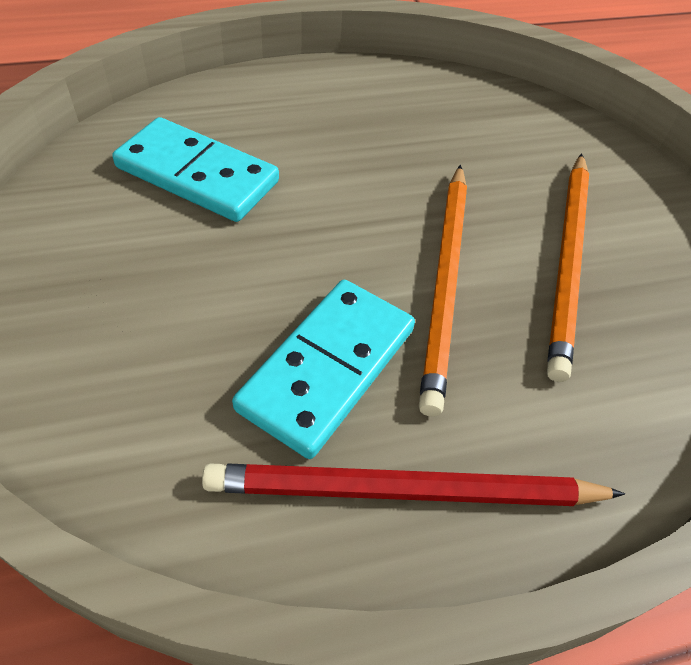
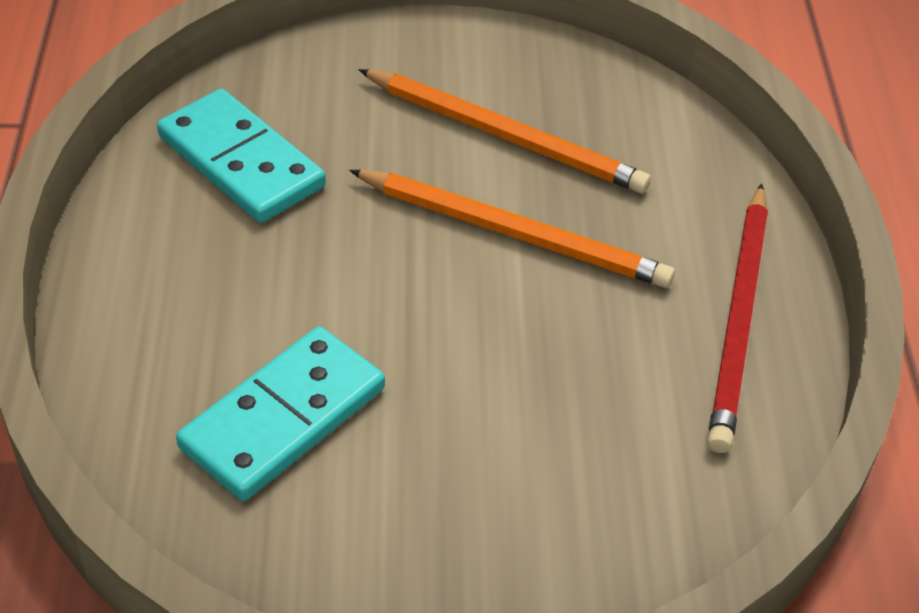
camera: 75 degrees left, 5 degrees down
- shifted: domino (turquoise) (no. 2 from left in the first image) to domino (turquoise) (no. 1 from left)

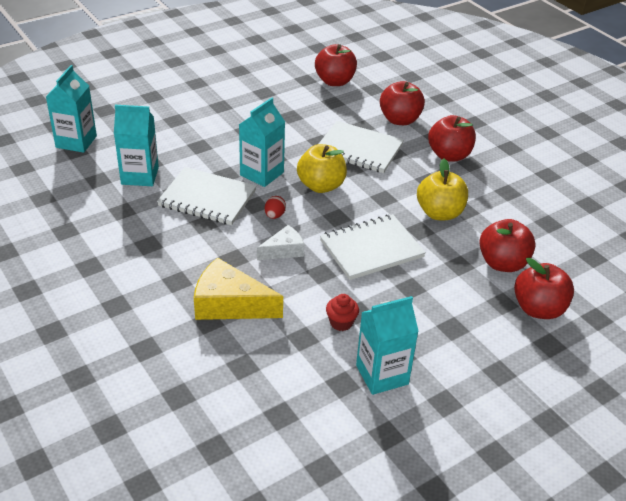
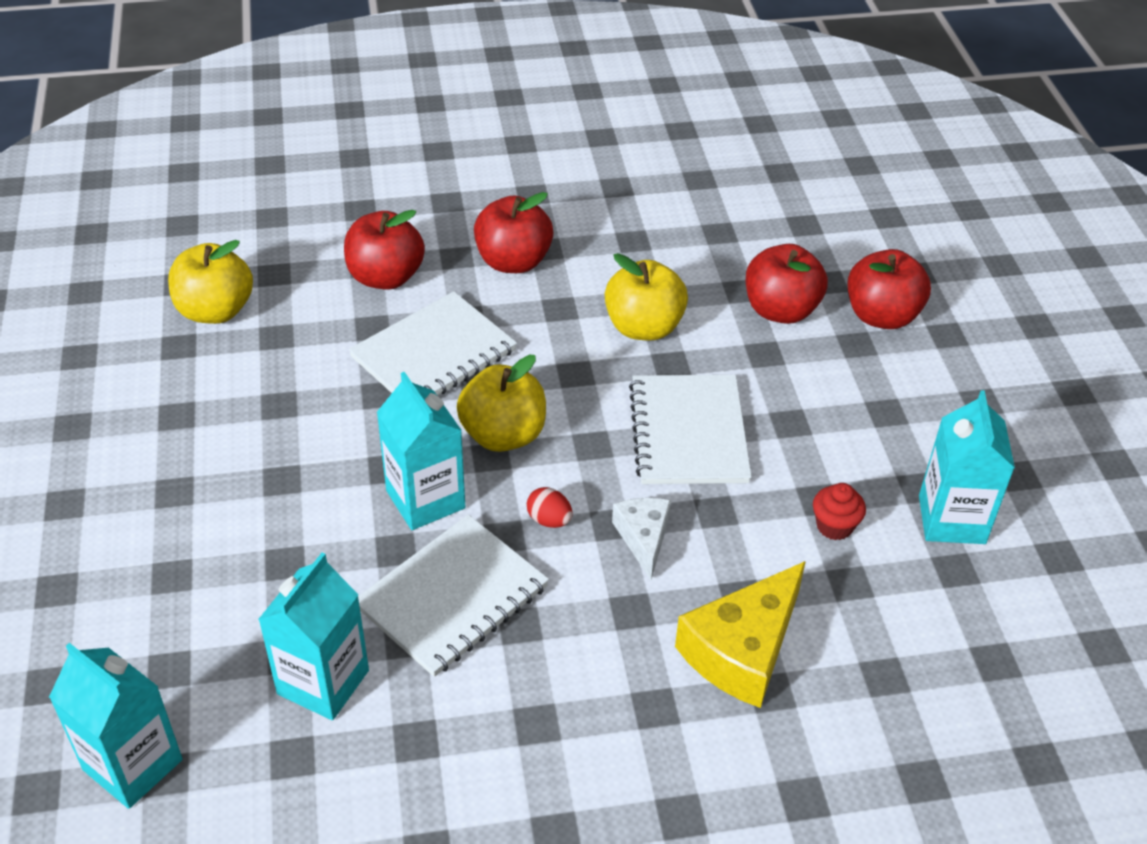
camera: 65 degrees left, 5 degrees up
- repainted: pomme (rouge) (no. 1 from left) to pomme (jaune) (no. 1 from left)

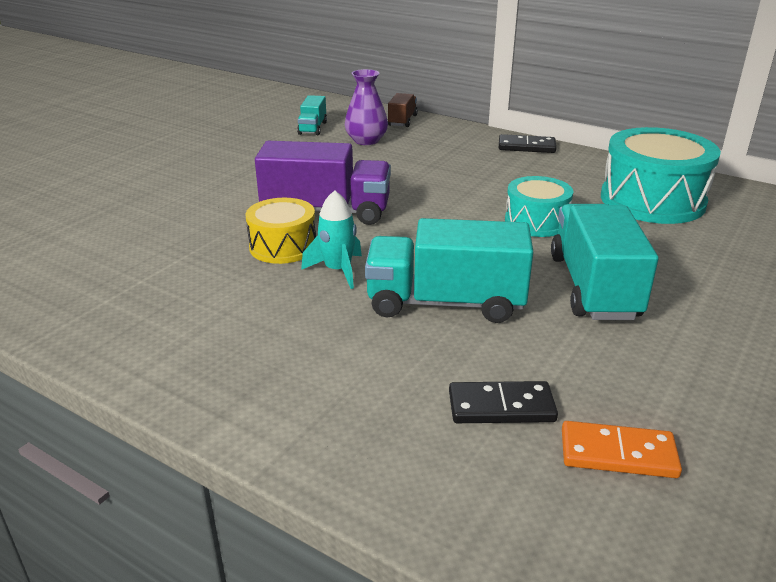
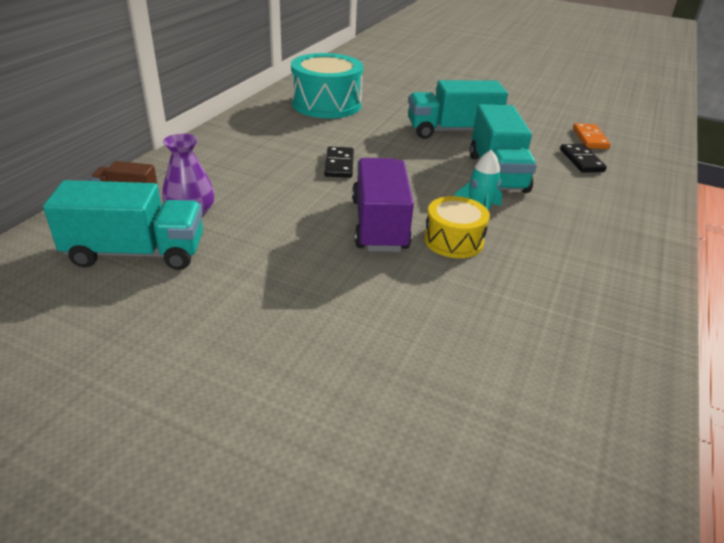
camera: 100 degrees left, 5 degrees up
- gone: tambour (turquoise) (no. 1 from left)
- shifted: domino (noir) (no. 2 from left in the first image) to domino (noir) (no. 1 from left)
- scaled: camion (turquoise) (no. 1 from left) x1.96

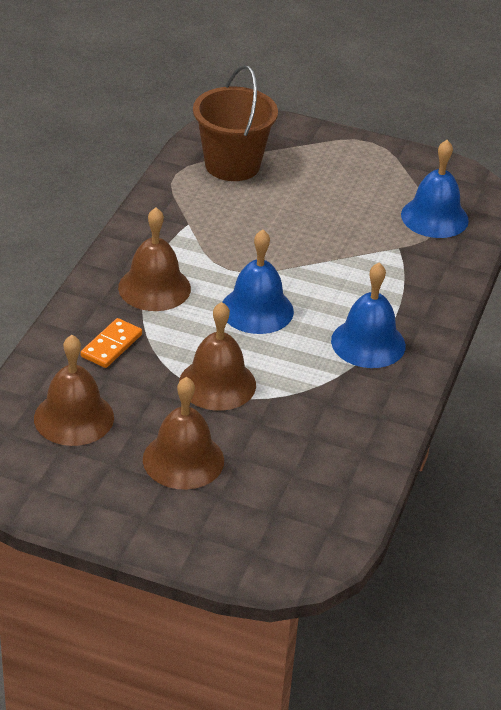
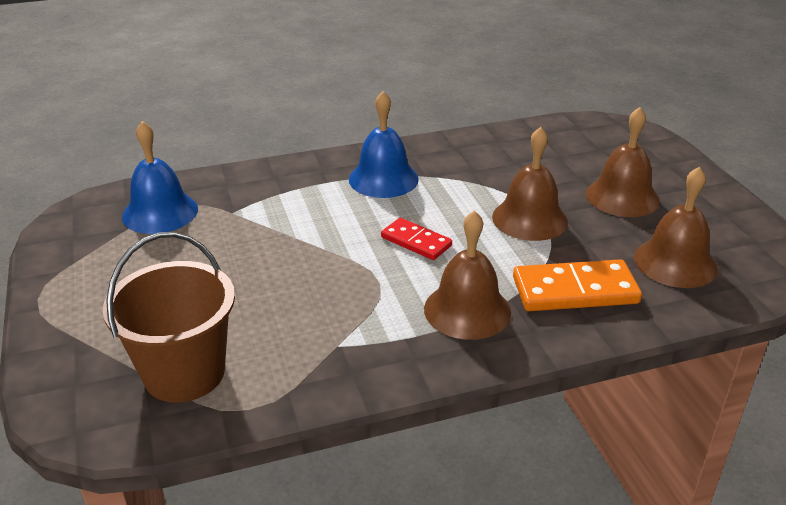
camera: 125 degrees left, 5 degrees down
- swapped: cloche (bleu) (no. 1 from left) to domino (rouge)
- scaled: domino (orange) x1.63

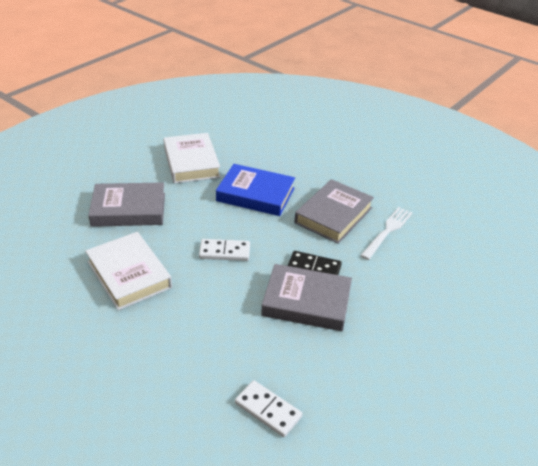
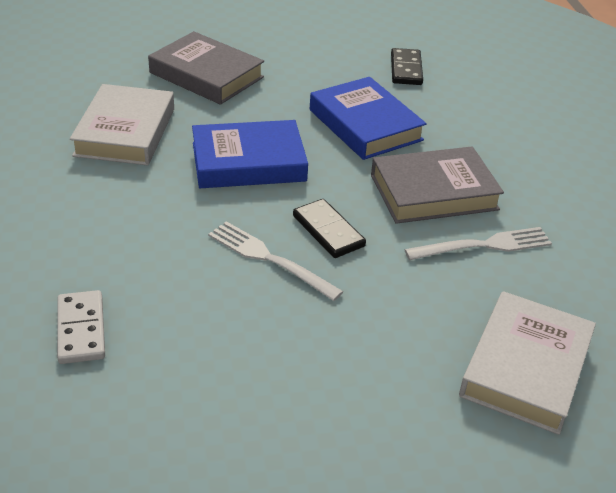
camera: 40 degrees right, 0 degrees up
- new: domino (noir) (no. 2 from left)
- shifted: livre (blanc) (no. 2 from left)
- swapped: domino (blanc) (no. 1 from left) to livre (bleu) (no. 1 from left)
- swapped: livre (gris) (no. 2 from left) to fourchette (blanc) (no. 1 from left)

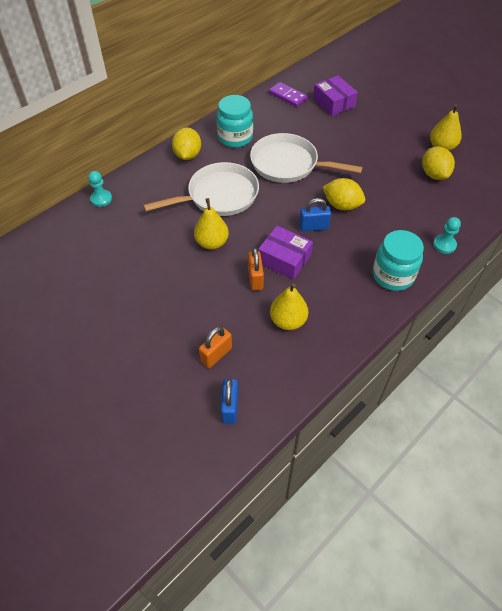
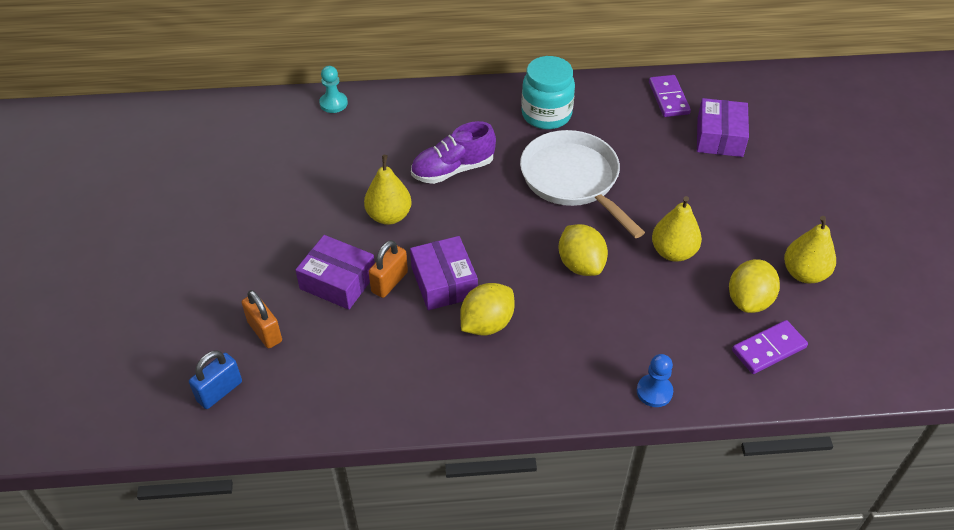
camera: 40 degrees right, 5 degrees down
- gone: cadenas (bleu) (no. 2 from left)
- gone: bocal (turquoise) (no. 2 from left)
- new: boîte (violet) (no. 1 from left)
- new: domino (violet) (no. 2 from left)
- shifted: citron (jaune) (no. 1 from left)
- shifted: poire (jaune) (no. 2 from left)
- swapped: poêle (blanc) (no. 1 from left) to chaussure (violet)
- repainted: pion (turquoise) (no. 2 from left) to pion (bleu)
- rotated: cadenas (orange) (no. 1 from left) 60 degrees clockwise

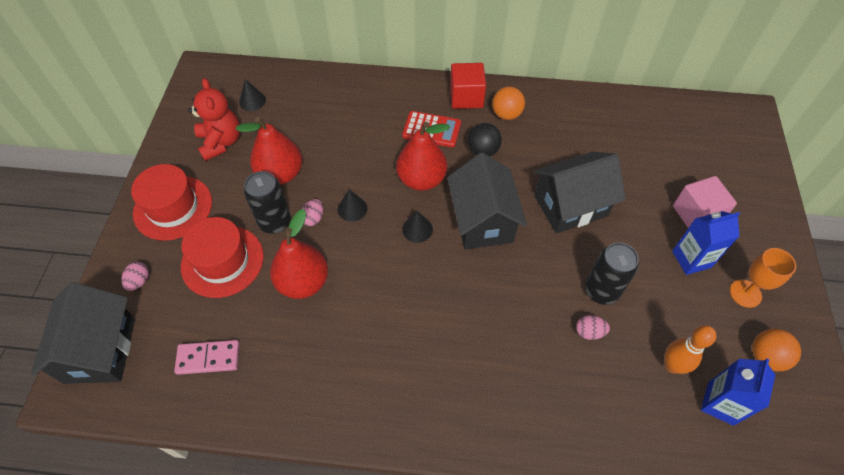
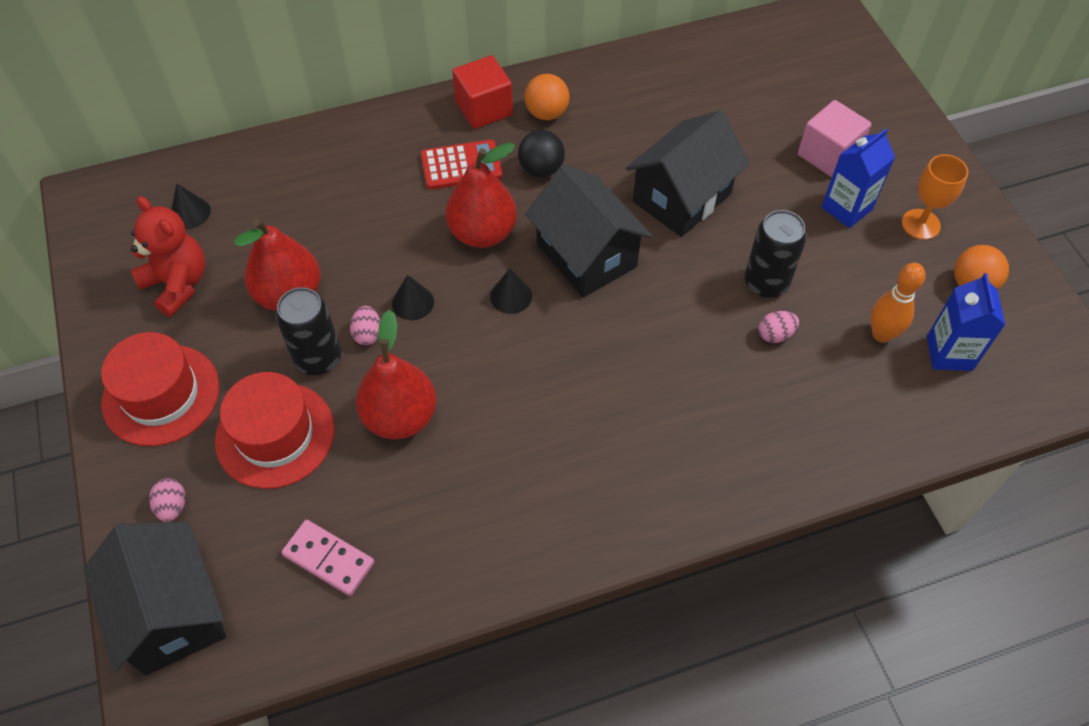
camera: 25 degrees left, 0 degrees up
- rotated: domino (rose) 60 degrees clockwise

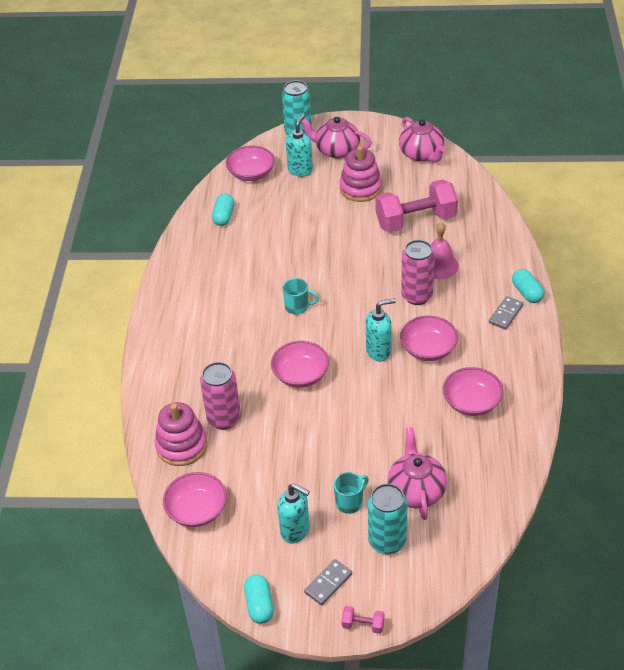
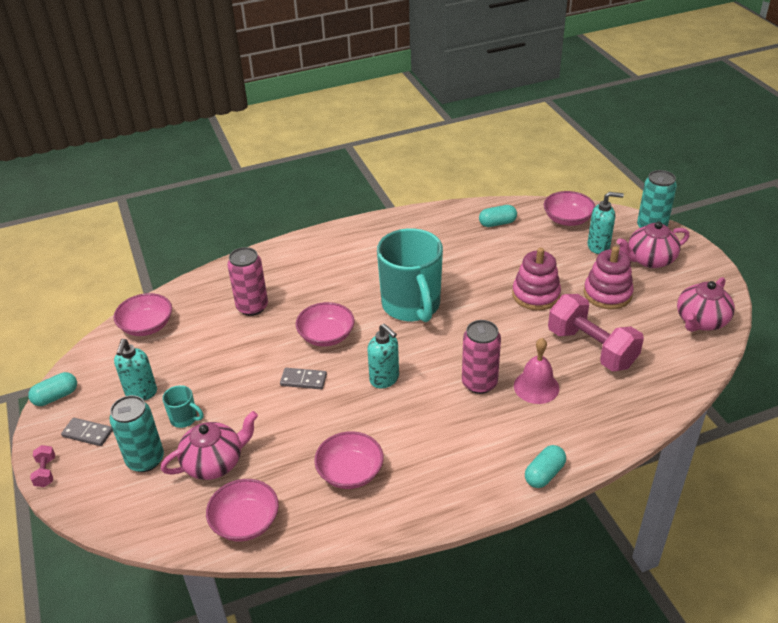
camera: 65 degrees right, 5 degrees down
- shifted: jouet à empiler (rose) (no. 1 from left)
- shifted: bol (rose) (no. 4 from left in the first image) to bol (rose) (no. 2 from left)
- shifted: domino (gris) (no. 2 from left)
- rotated: théière (rose) (no. 1 from left in the first image) 105 degrees counterclockwise
- scaled: tasse (turquoise) (no. 1 from left in the first image) x2.44

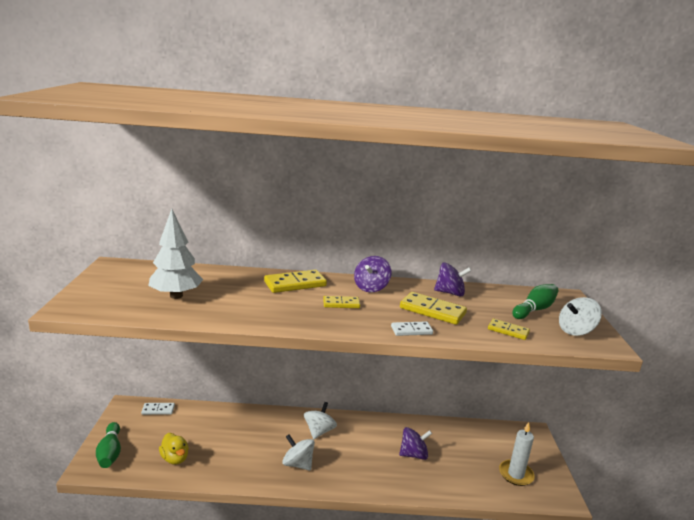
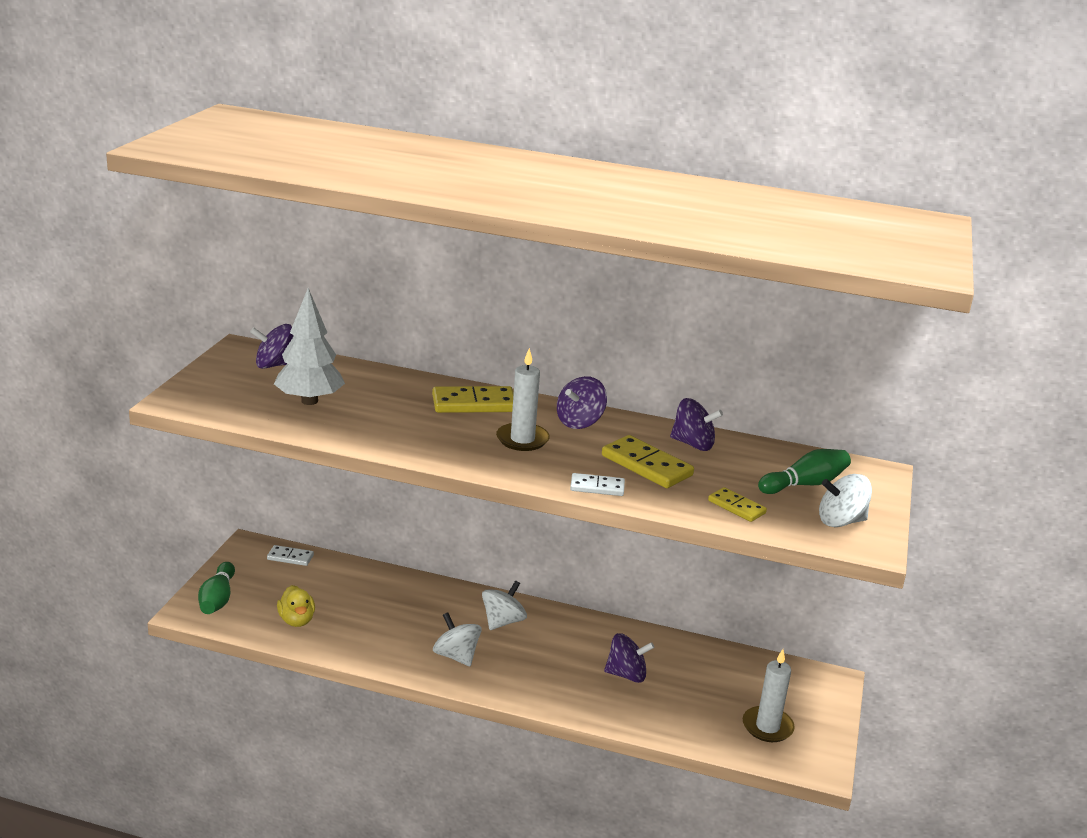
camera: 15 degrees right, 5 degrees up
- new: toupie (violet) (no. 1 from left)
- swapped: domino (jaune) (no. 2 from left) to bougie (blanc) (no. 1 from left)

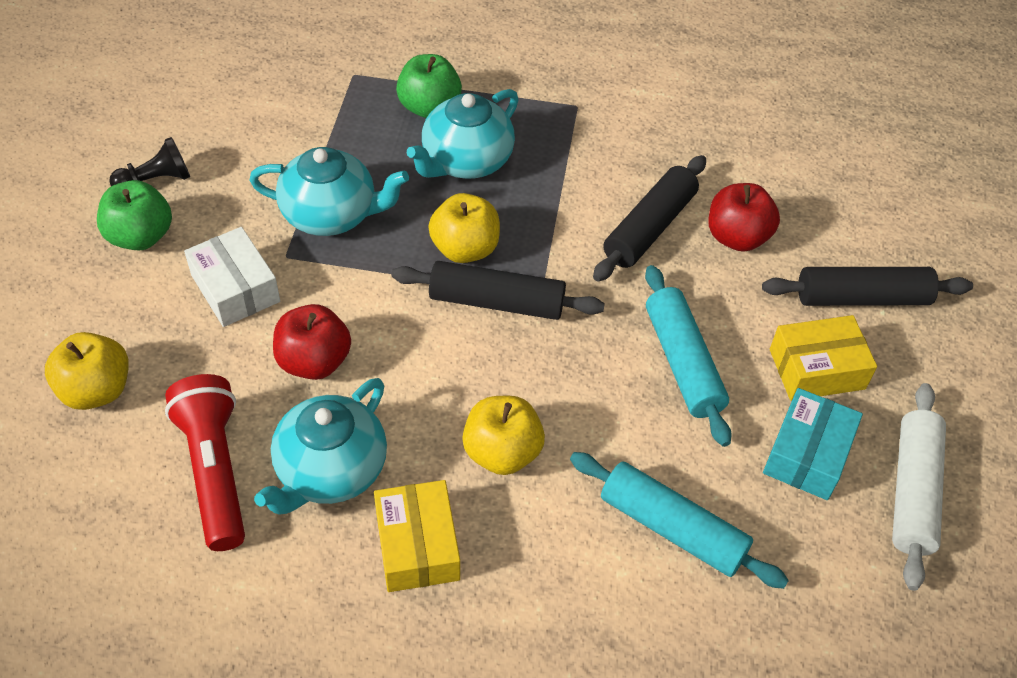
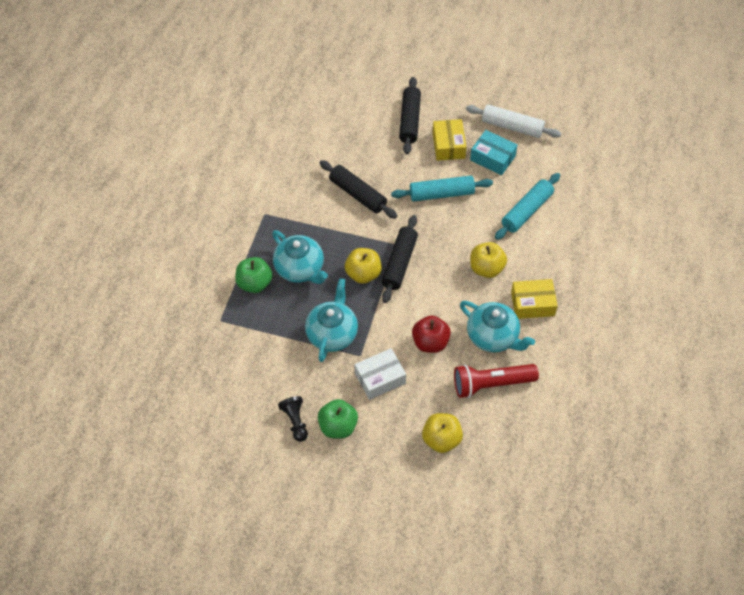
camera: 80 degrees left, 5 degrees up
- gone: pomme (rouge) (no. 2 from left)

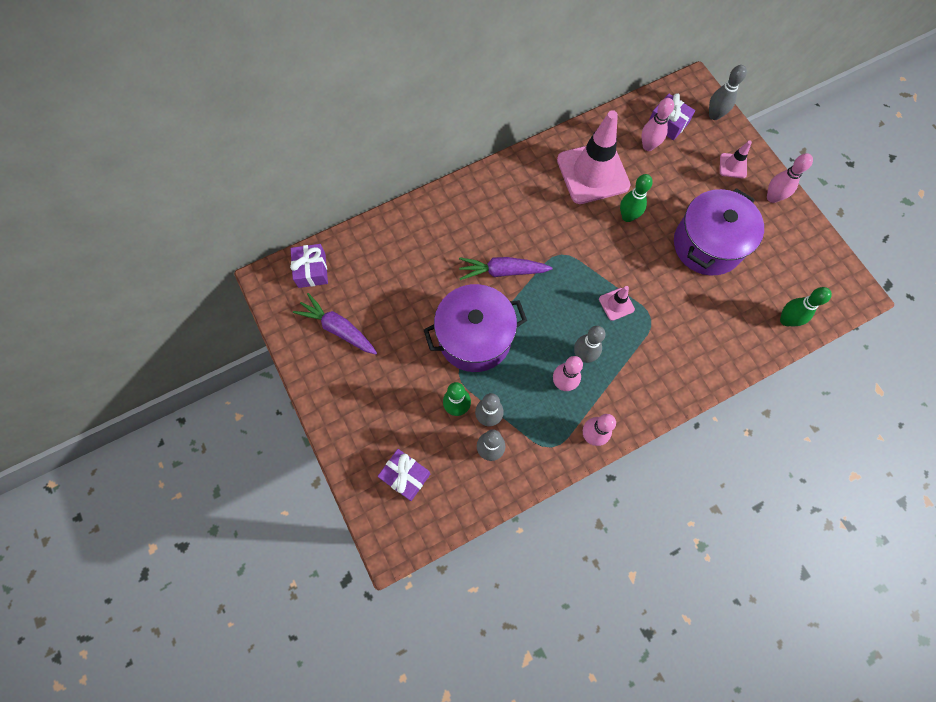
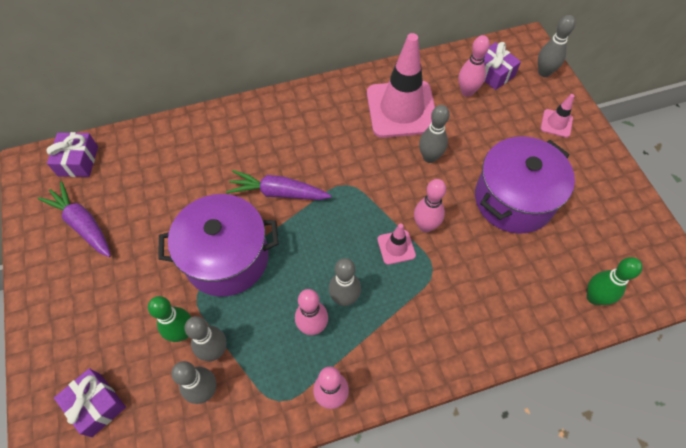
camera: 10 degrees right, 10 degrees down
- shifted: quille (rose) (no. 4 from left in the first image) to quille (rose) (no. 3 from left)
- repainted: quille (vert) (no. 2 from left) to quille (gris) (no. 4 from left)

